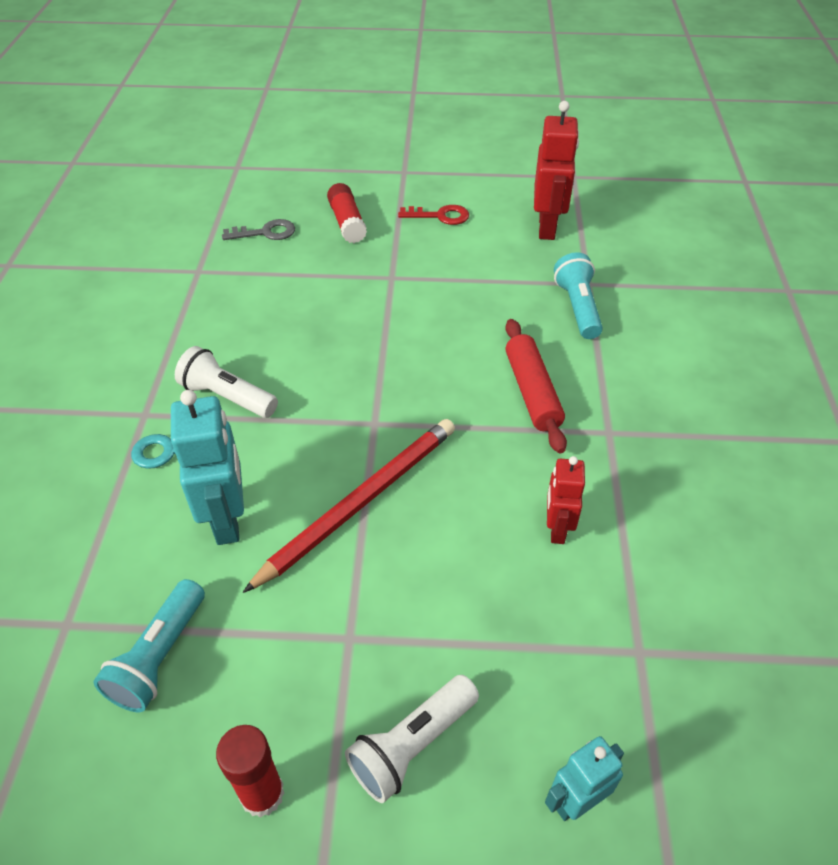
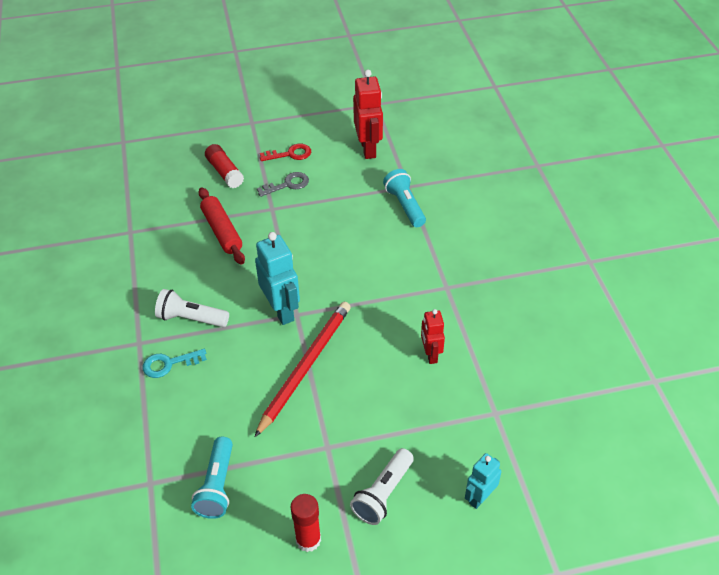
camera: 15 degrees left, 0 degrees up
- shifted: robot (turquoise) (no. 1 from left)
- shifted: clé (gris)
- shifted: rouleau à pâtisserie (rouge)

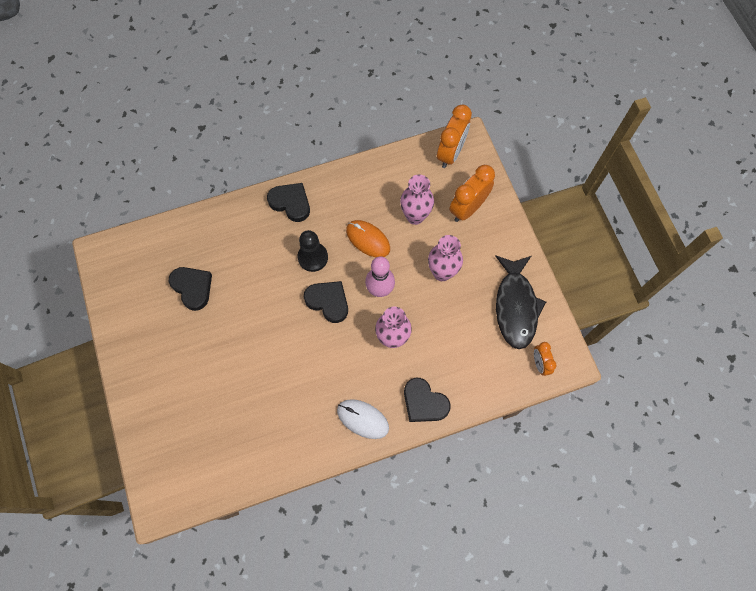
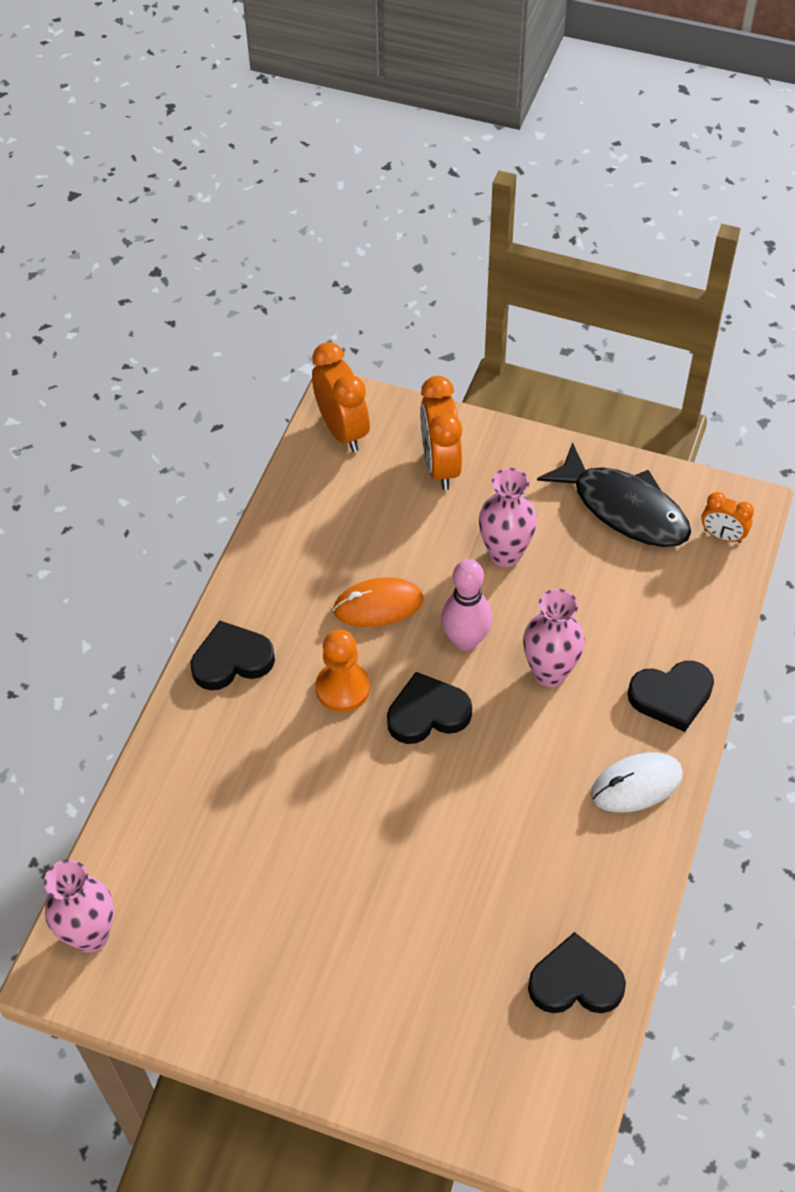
camera: 50 degrees left, 15 degrees down
- shifted: cœur (noir) (no. 1 from left in the first image) to cœur (noir) (no. 3 from left)
- shifted: vase (rose) (no. 2 from left in the first image) to vase (rose) (no. 1 from left)
- repainted: pion (noir) to pion (orange)

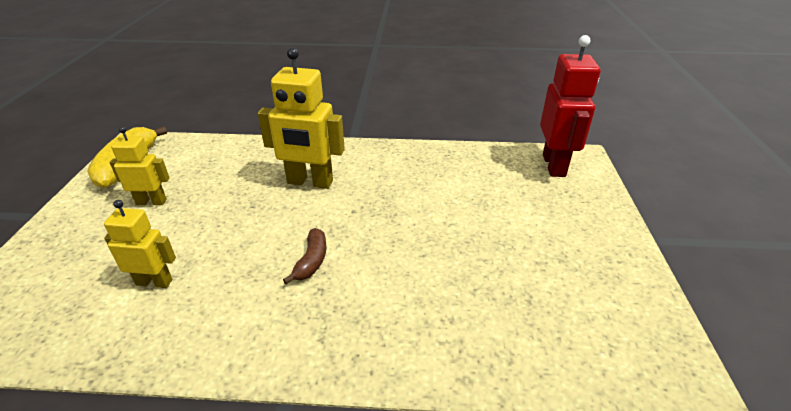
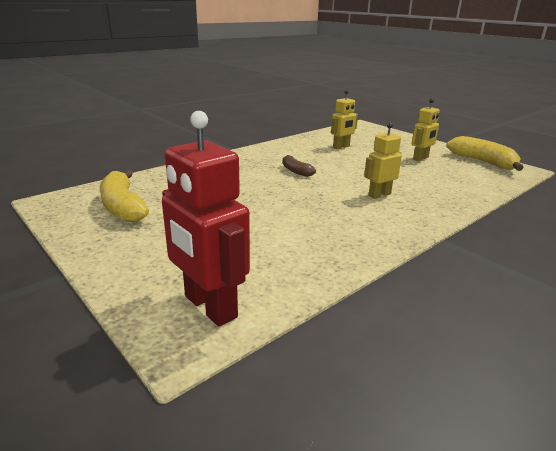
camera: 135 degrees right, 10 degrees down
- new: banane (jaune) (no. 1 from left)
- scaled: robot (jaune) (no. 3 from left in the first image) x0.59

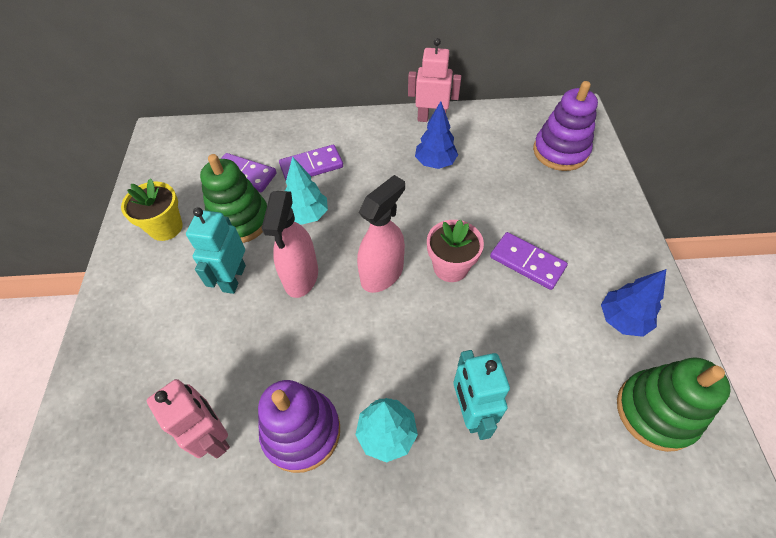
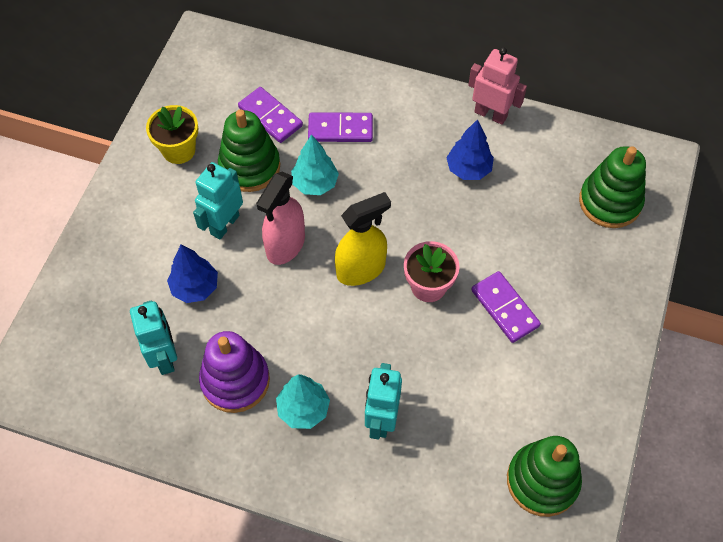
camera: 20 degrees right, 5 degrees up
- shifted: arbre (bleu) (no. 2 from left in the first image) to arbre (bleu) (no. 1 from left)
- repainted: robot (rose) (no. 1 from left) to robot (turquoise) (no. 1 from left)
- repainted: vaporisateur (rose) (no. 2 from left) to vaporisateur (jaune)
- repainted: jouet à empiler (violet) (no. 2 from left) to jouet à empiler (vert) (no. 3 from left)

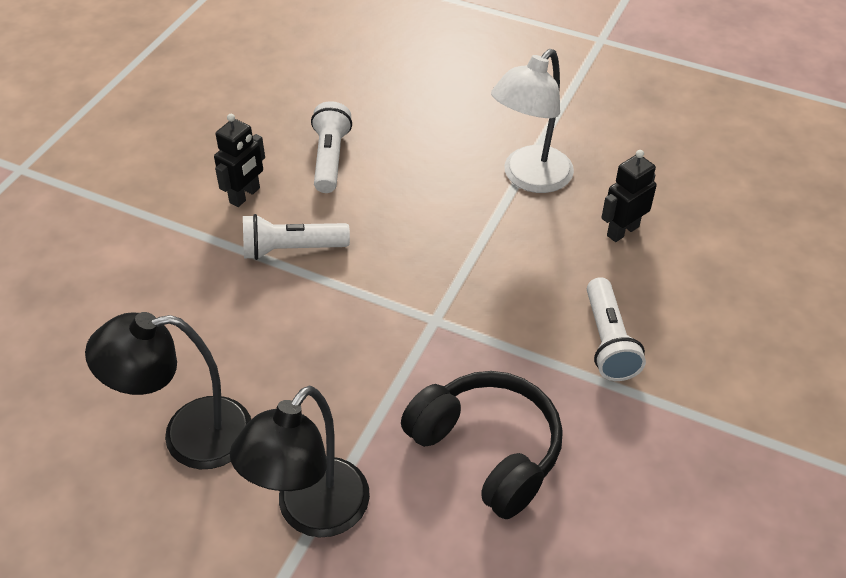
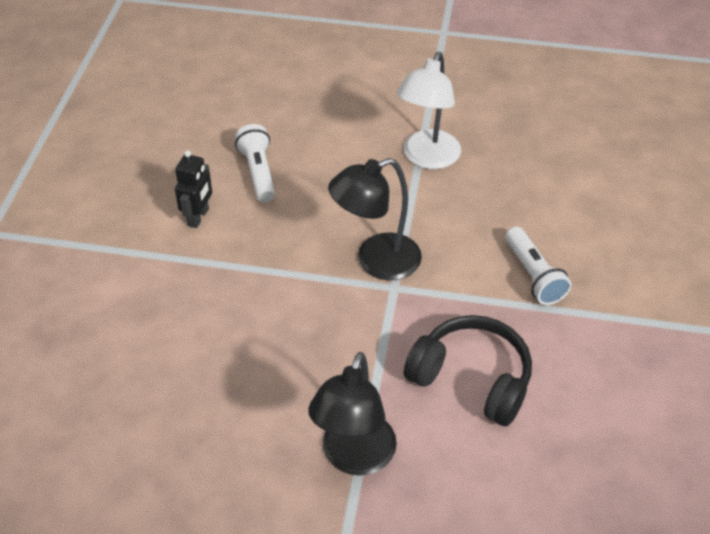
camera: 15 degrees left, 0 degrees up
- gone: lampe de poche (blanc) (no. 1 from left)
- gone: robot (noir) (no. 2 from left)
- shifted: lampe (noir) (no. 1 from left in the first image) to lampe (noir) (no. 2 from left)

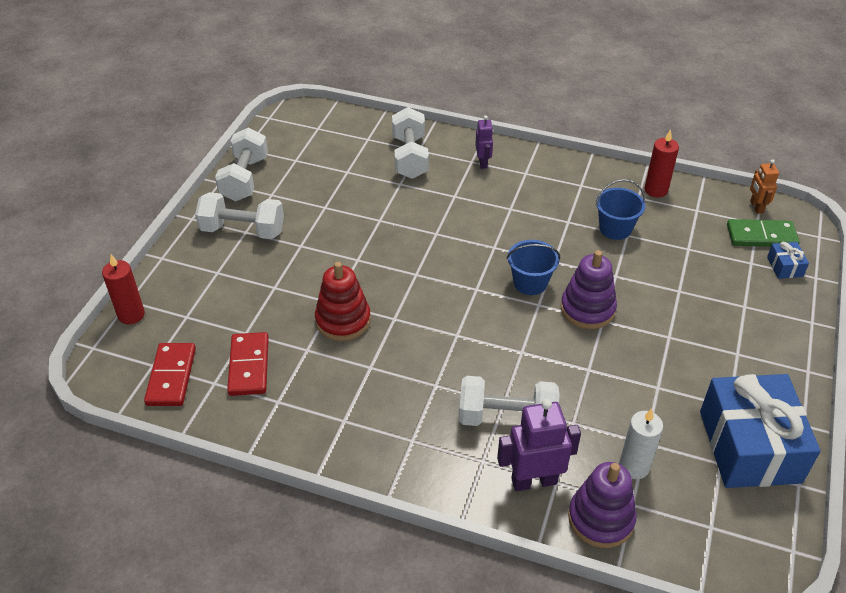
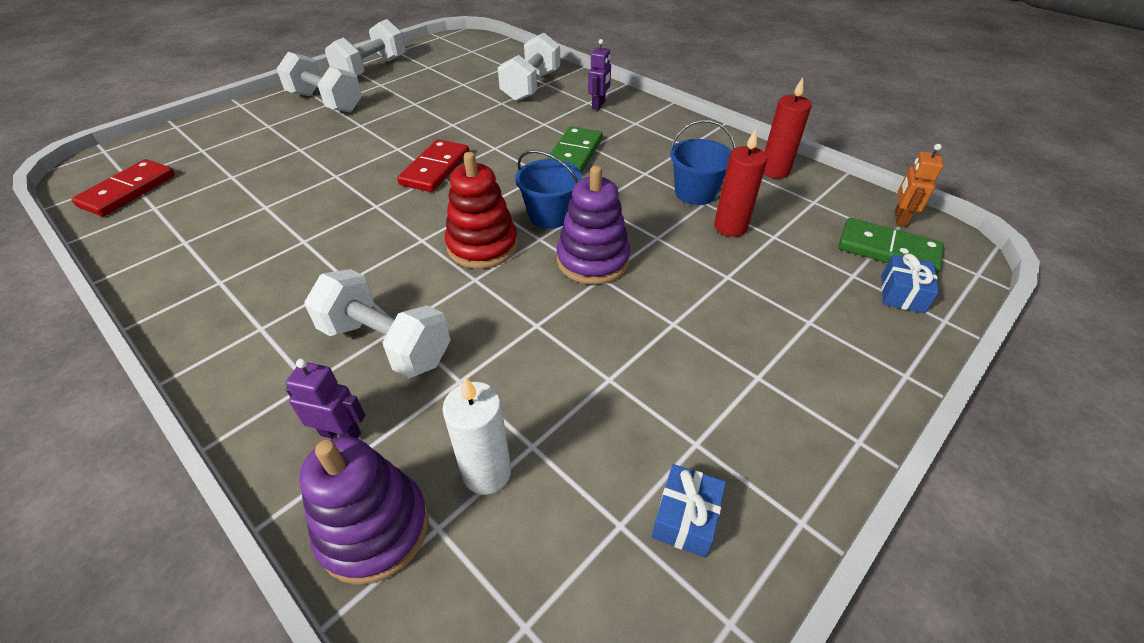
camera: 25 degrees right, 0 degrees up
- new: domino (vert) (no. 1 from left)
- shifted: bougie (rouge) (no. 1 from left)
- shifted: domino (rouge) (no. 2 from left)
- shifted: jouet à empiler (rouge)
- scaled: robot (violet) (no. 2 from left in the first image) x0.58
- scaled: cadeau (bleu) (no. 1 from left) x0.40

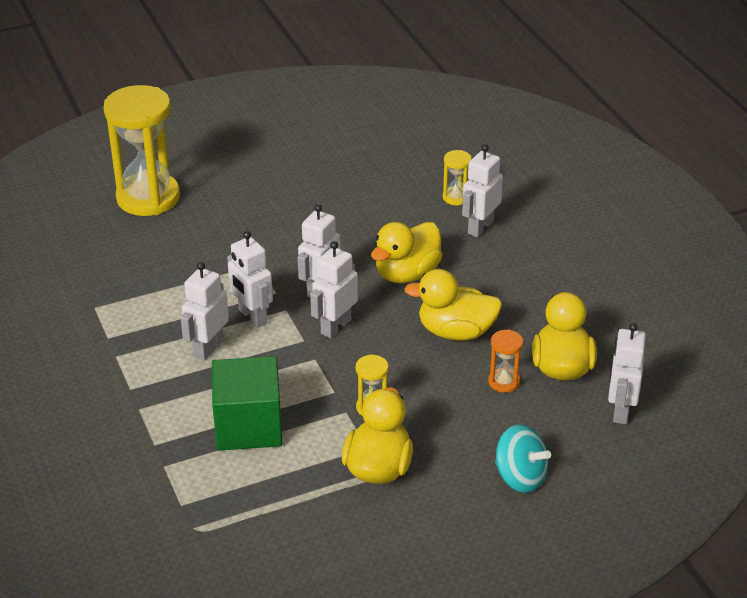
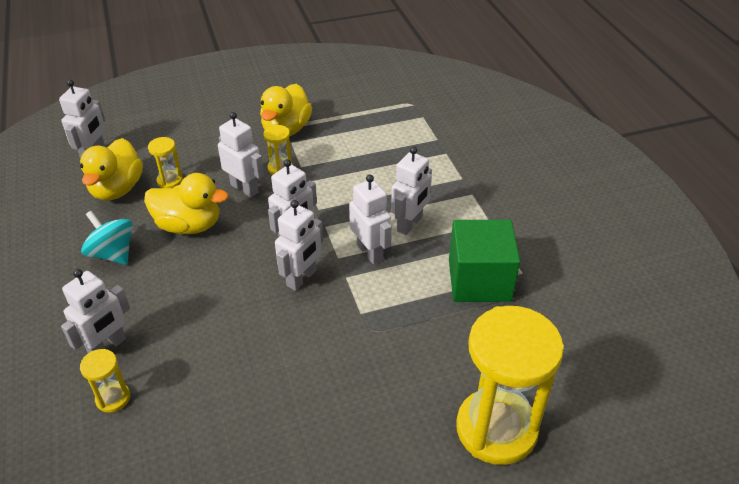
camera: 175 degrees left, 5 degrees up
- gone: canard (jaune) (no. 2 from left)
- new: robot (blanc) (no. 3 from left)
- shifted: cube (vert)
- shifted: toupie (turquoise)
- repainted: sablier (orange) to sablier (jaune) (no. 2 from left)

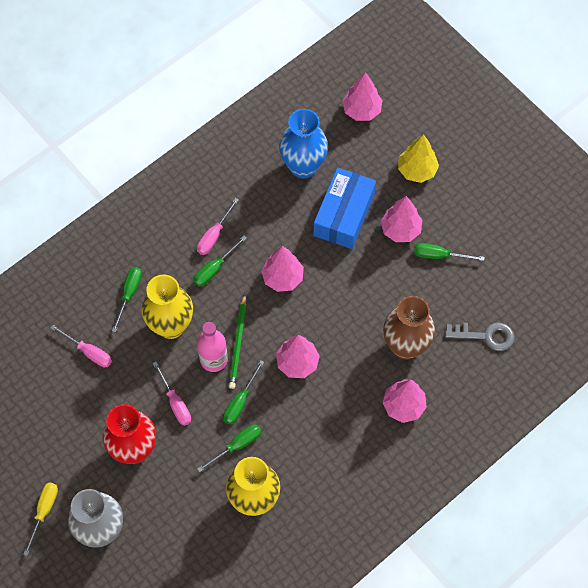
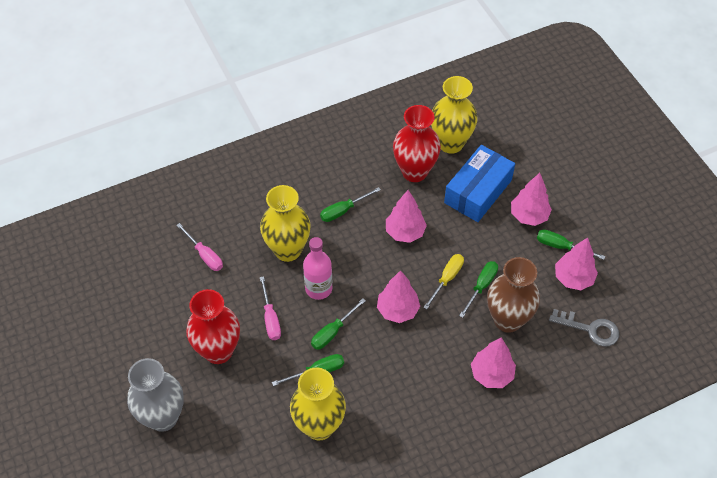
camera: 15 degrees right, 10 degrees down
- gone: tournevis (rose) (no. 3 from left)
- gone: crayon (vert)
- gone: arbre (jaune)
- new: vase (rouge) (no. 2 from left)
- shifted: tournevis (jaune)
- shifted: tournevis (vert) (no. 1 from left in the first image) to tournevis (vert) (no. 4 from left)
- shifted: arbre (rose) (no. 3 from left in the first image) to arbre (rose) (no. 5 from left)
- repainted: vase (bleu) to vase (jaune) (no. 3 from left)

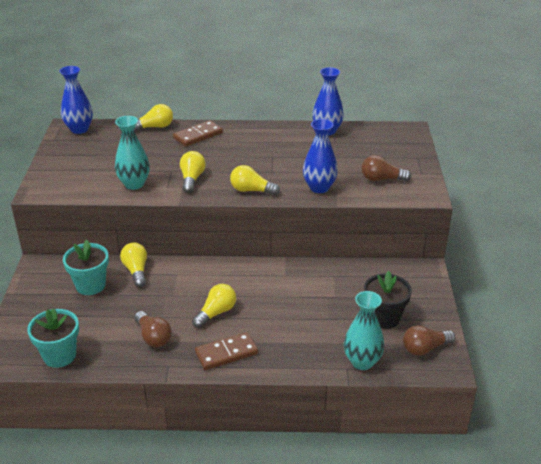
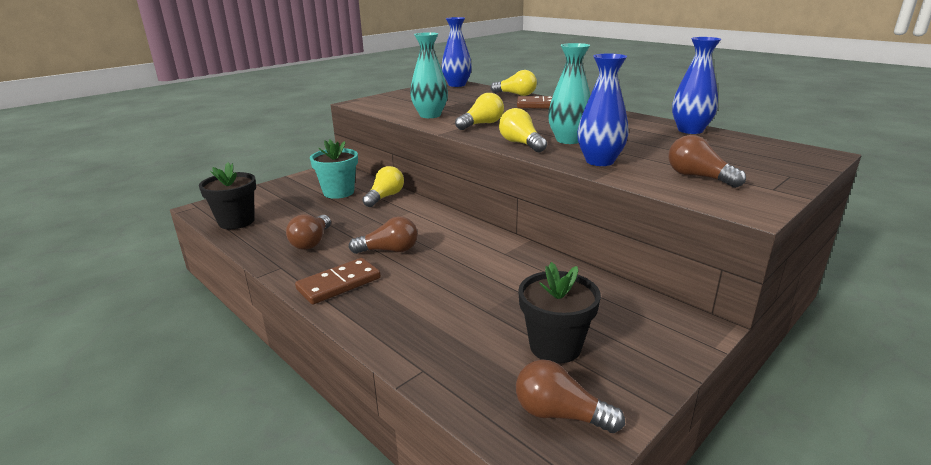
camera: 45 degrees right, 10 degrees down
- shifted: vase (turquoise) (no. 2 from left)
- repainted: pot de fleurs (turquoise) (no. 1 from left) to pot de fleurs (noir) (no. 1 from left)
- repainted: ampoule (jaune) (no. 4 from left) to ampoule (marron) (no. 2 from left)
- rotated: domino (marron) (no. 2 from left in the first image) 60 degrees counterclockwise

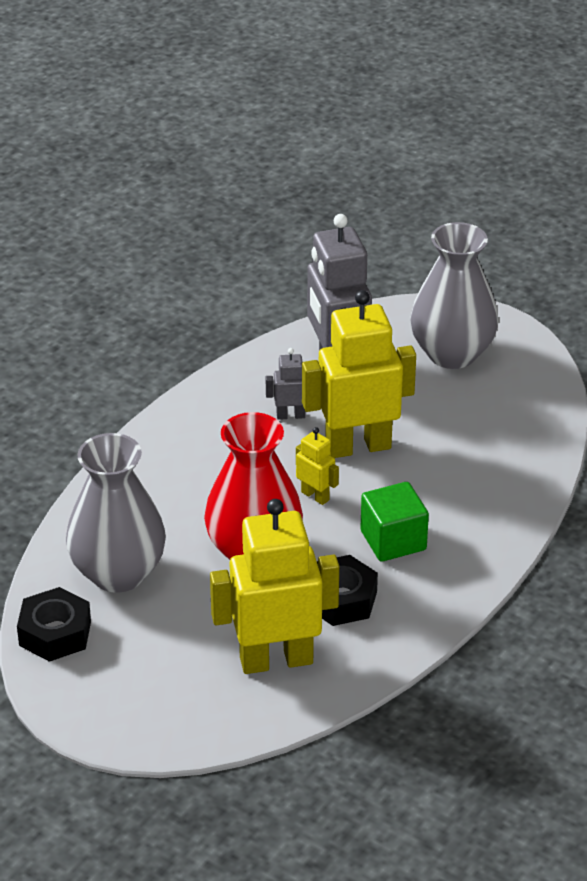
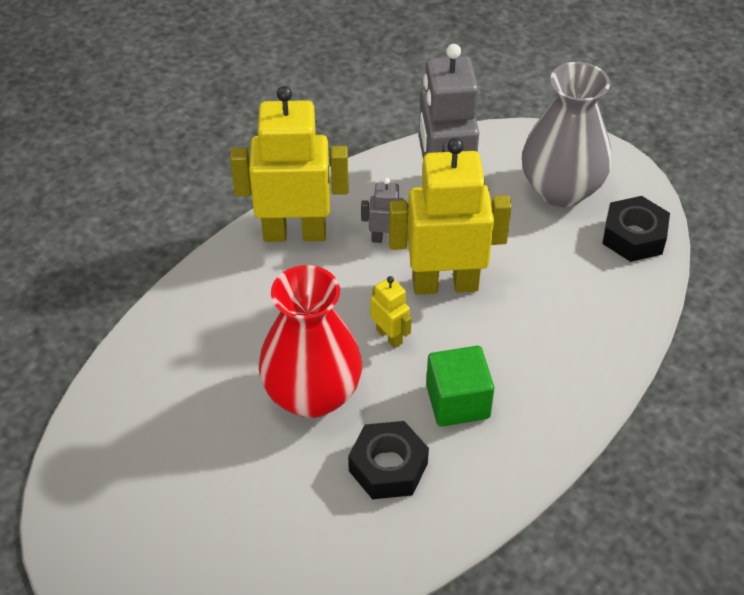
camera: 10 degrees right, 10 degrees up
- gone: vase (gris) (no. 1 from left)
- shifted: écrou (noir) (no. 1 from left in the first image) to écrou (noir) (no. 2 from left)
- shifted: robot (jaune) (no. 1 from left)

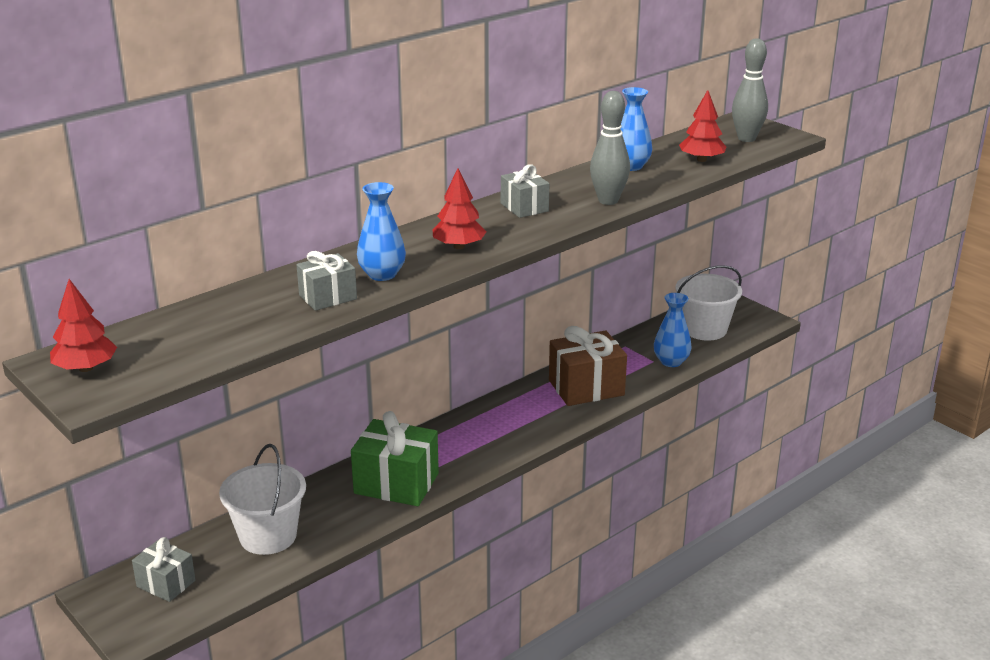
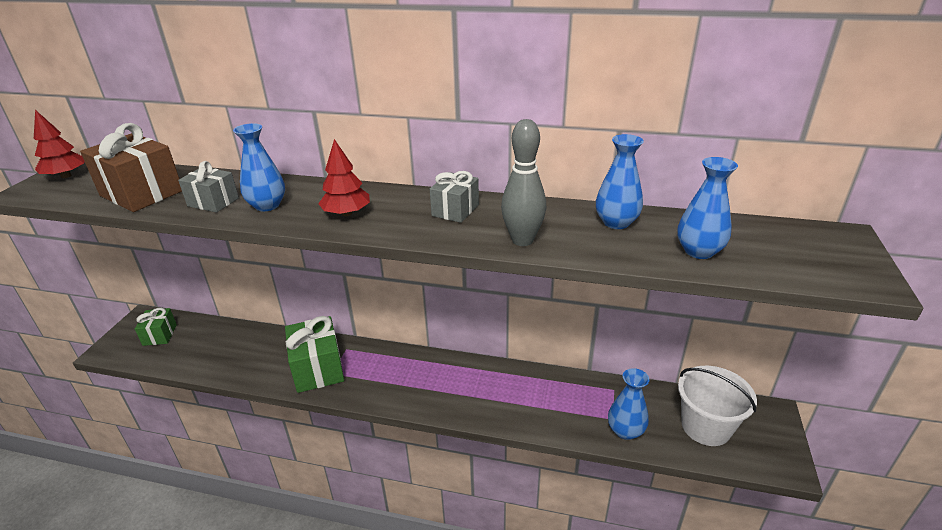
camera: 55 degrees right, 5 degrees up
- gone: seau (blanc) (no. 1 from left)
- gone: quille (gris) (no. 2 from left)
- shifted: cadeau (marron)
- swapped: arbre (rouge) (no. 3 from left) to vase (bleu) (no. 4 from left)
- repainted: cadeau (gris) (no. 1 from left) to cadeau (vert) (no. 1 from left)

